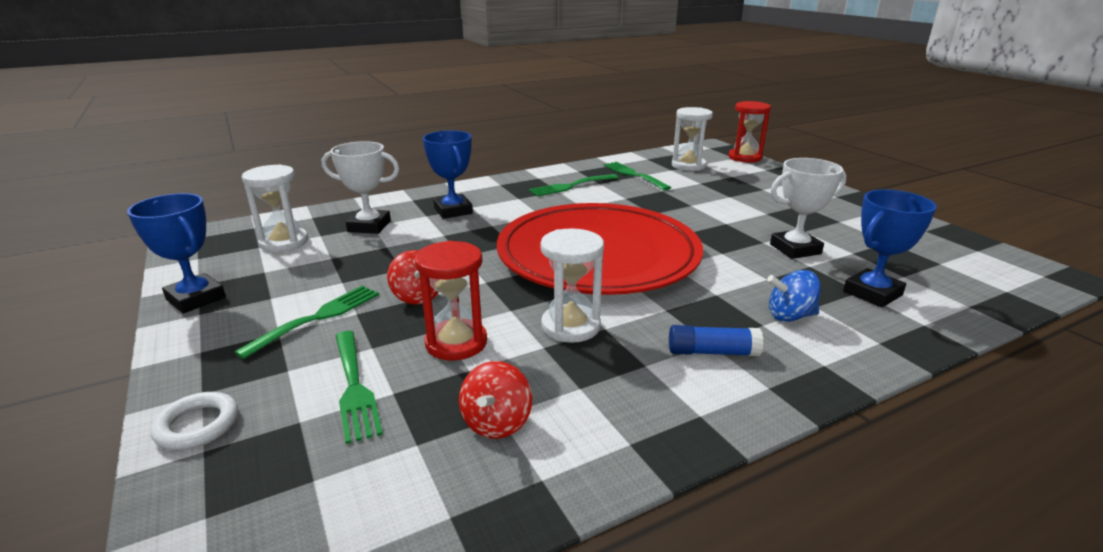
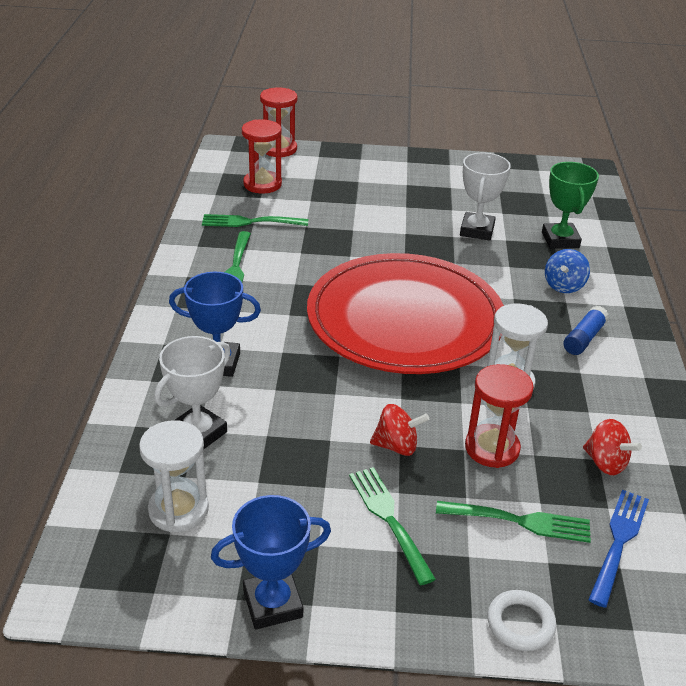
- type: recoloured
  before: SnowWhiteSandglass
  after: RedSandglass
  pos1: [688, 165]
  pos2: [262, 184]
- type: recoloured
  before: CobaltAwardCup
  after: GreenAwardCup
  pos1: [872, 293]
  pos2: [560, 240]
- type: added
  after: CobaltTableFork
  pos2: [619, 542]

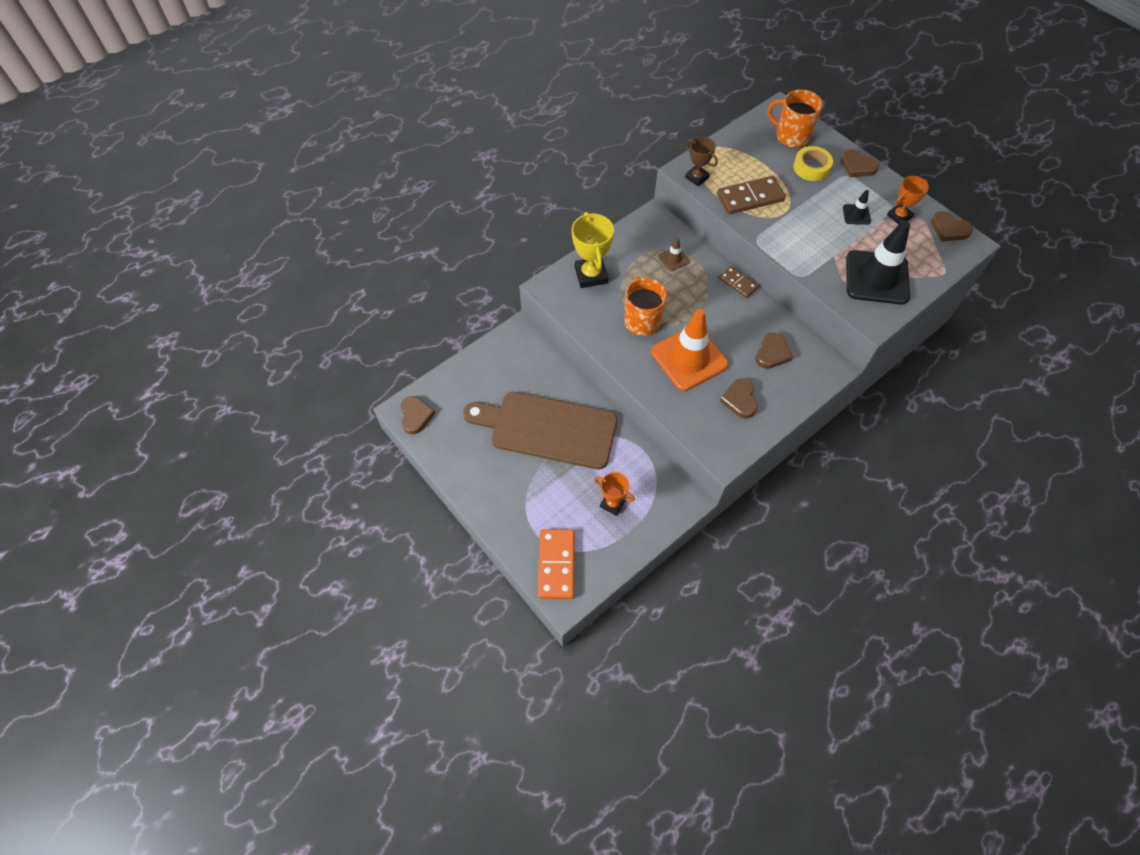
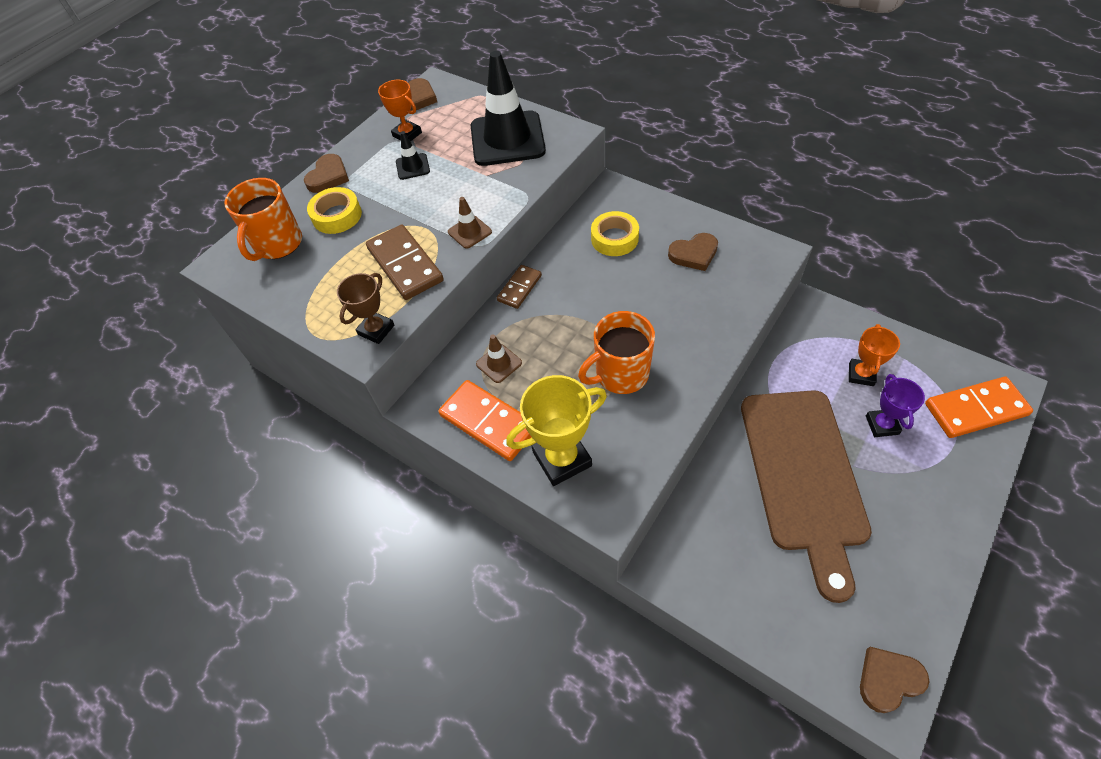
- type: removed
  before: OrangeRoadCone
  pos1: [689, 358]
- type: replaced
  before: DarkBrownHeart
  after: GoldenTape
  pos1: [772, 353]
  pos2: [614, 238]
- type: added
  after: OrangeDominoPiece
  pos2: [489, 422]
- type: added
  after: DarkBrownRoadCone
  pos2: [469, 232]
- type: added
  after: PurpleAwardCup
  pos2: [882, 425]

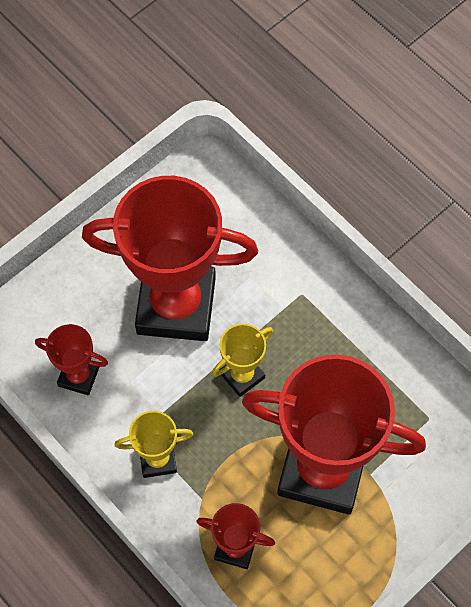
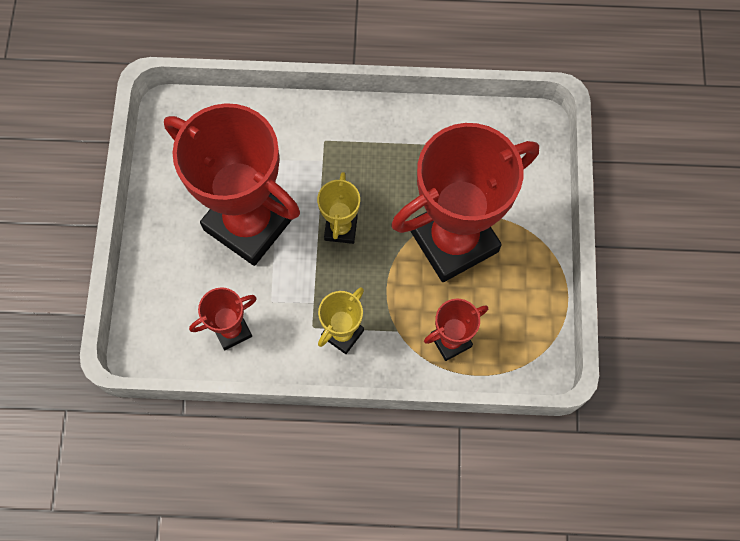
- type: turned
  before: RedAwardCup
  pos1: [176, 305]
  pos2: [249, 223]
  turn: 75

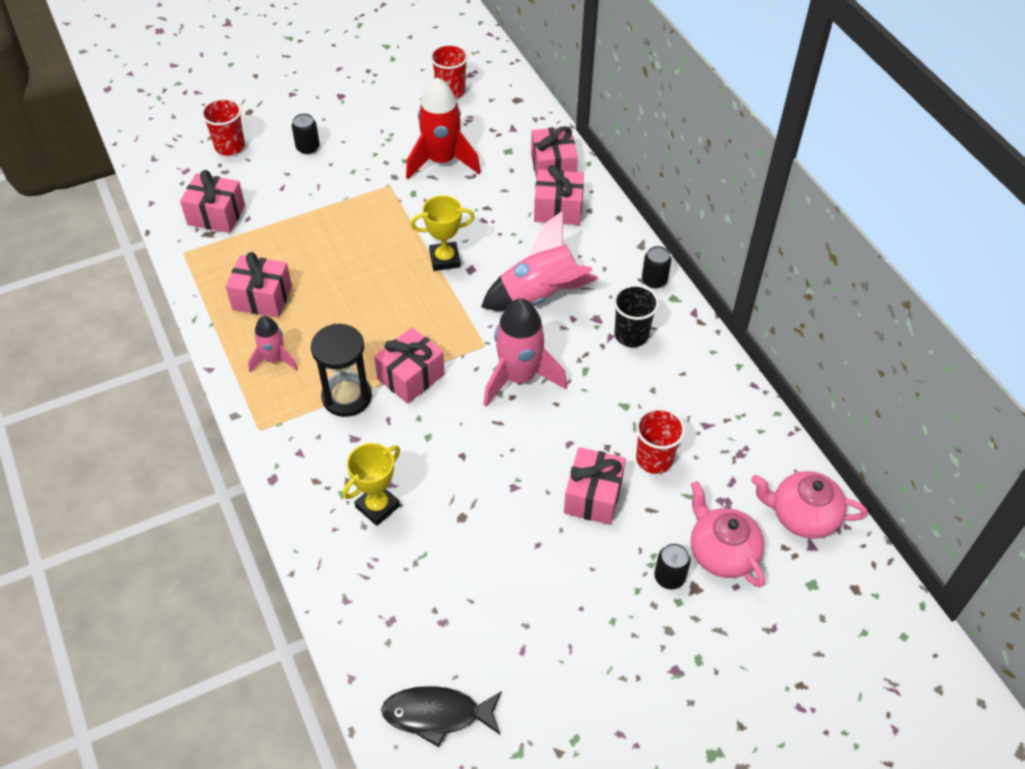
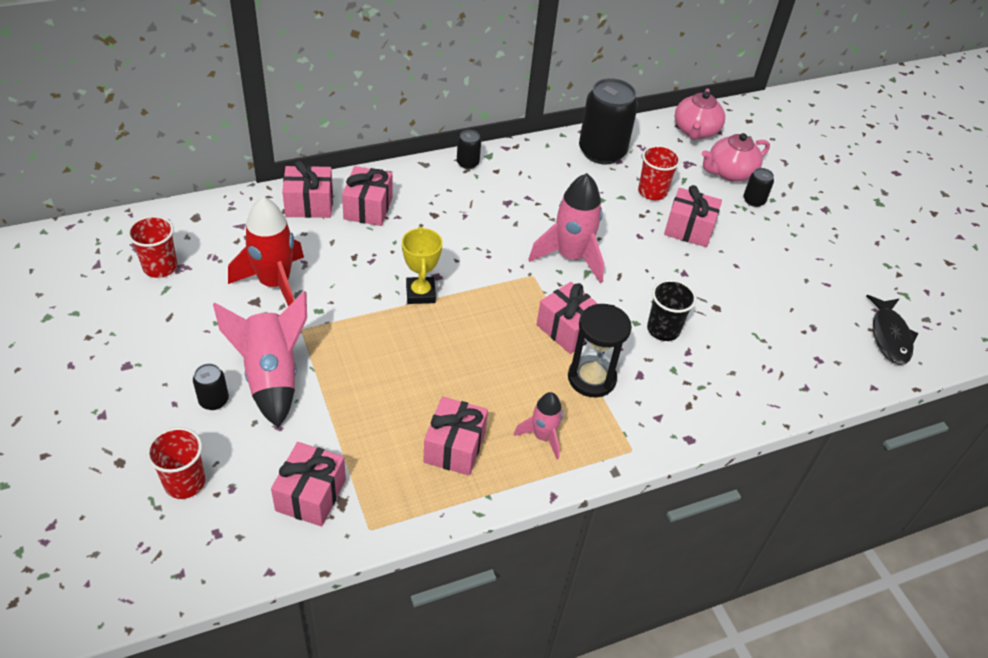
- type: removed
  before: GoldenAwardCup
  pos1: [377, 506]
- type: moved
  before: PinkSpaceship
  pos1: [539, 296]
  pos2: [272, 377]
- type: moved
  before: EbonyCup
  pos1: [631, 335]
  pos2: [663, 329]
- type: added
  after: EbonySodaCan
  pos2: [602, 152]

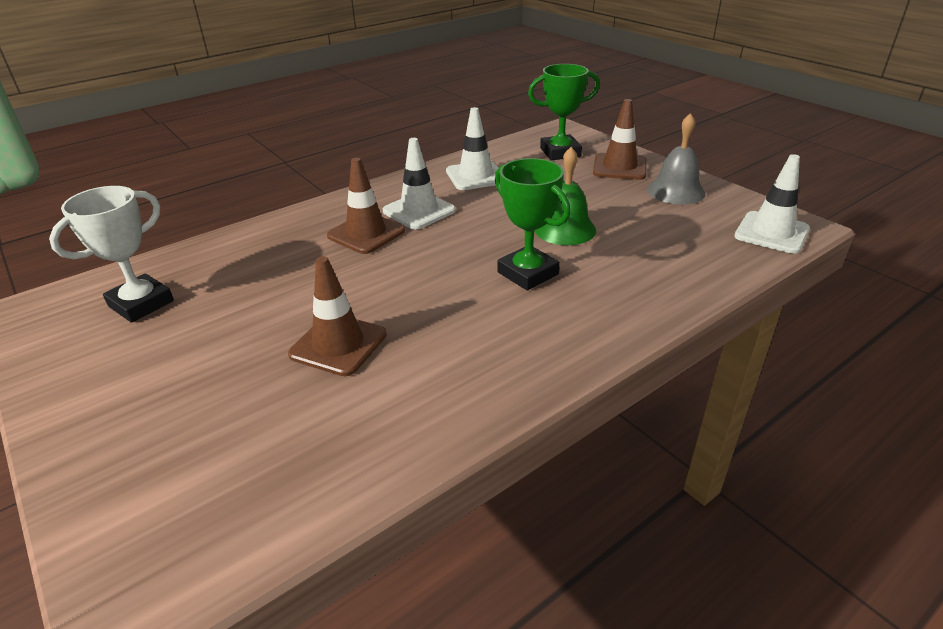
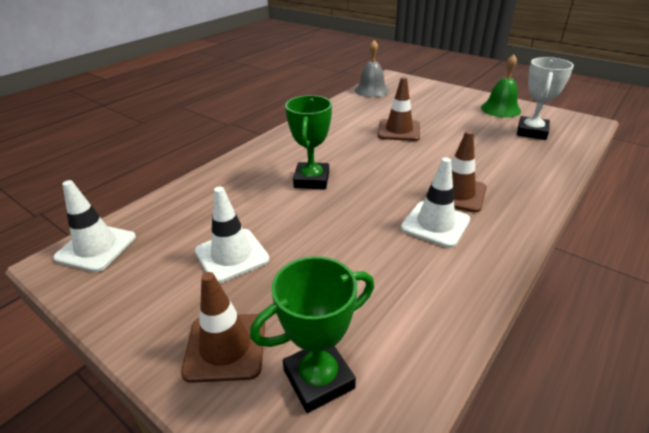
- type: moved
  before: SnowWhiteRoadCone
  pos1: [475, 176]
  pos2: [232, 255]
- type: turned
  before: GreenAwardCup
  pos1: [528, 273]
  pos2: [311, 180]
  turn: 60
- type: moved
  before: GreenBell
  pos1: [565, 229]
  pos2: [500, 109]
- type: moved
  before: GreyBell
  pos1: [676, 191]
  pos2: [371, 90]

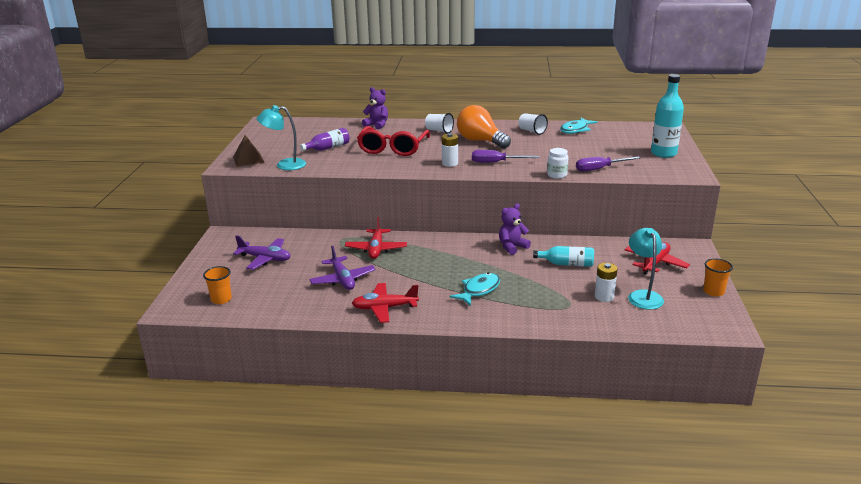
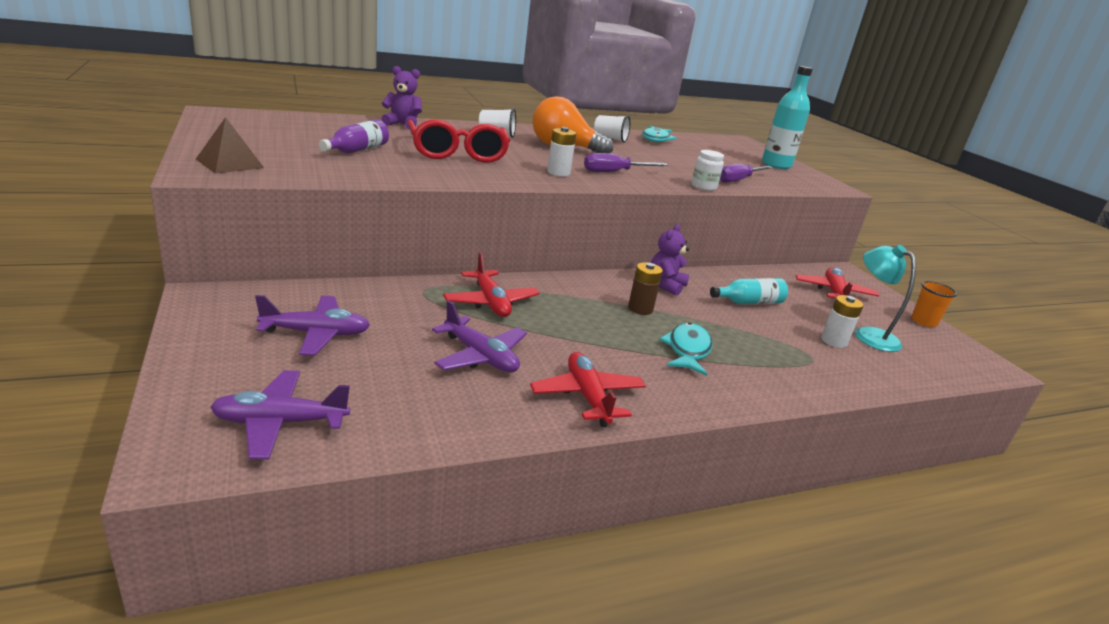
- type: replaced
  before: OrangeCup
  after: PurplePlane
  pos1: [221, 299]
  pos2: [280, 422]
- type: removed
  before: TurquoiseLamp
  pos1: [284, 165]
- type: turned
  before: RedPlane
  pos1: [384, 308]
  pos2: [587, 396]
  turn: 105
- type: added
  after: DarkBrownAaBattery
  pos2: [640, 309]

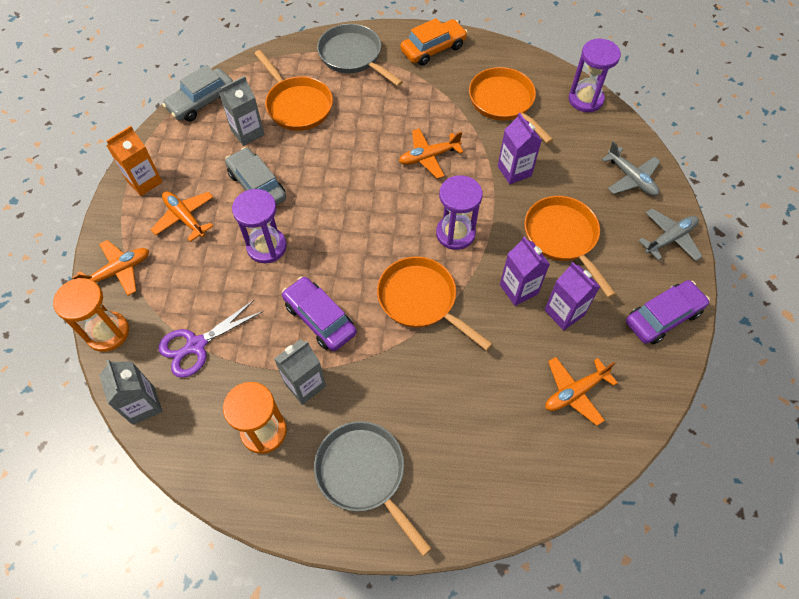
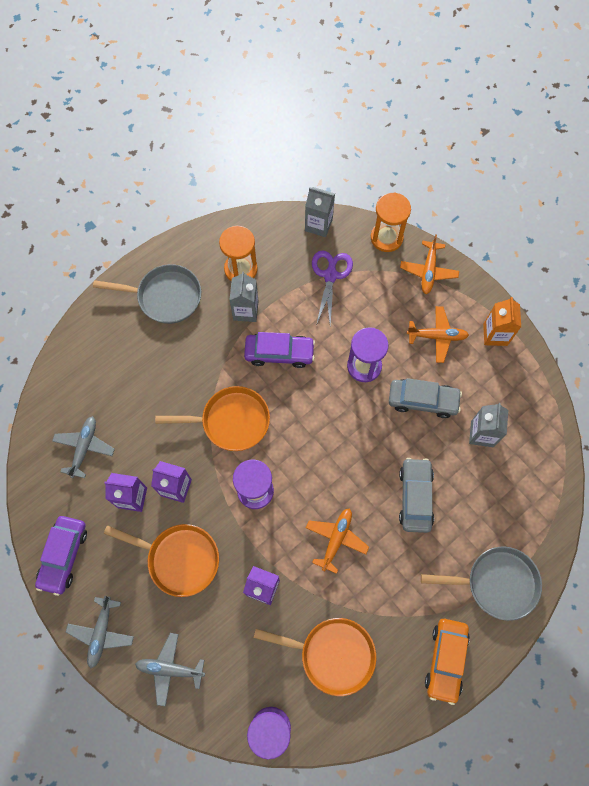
- type: moved
  before: GreyCar
  pos1: [201, 102]
  pos2: [415, 497]
- type: removed
  before: OrangePan
  pos1: [297, 105]
- type: recoloured
  before: OrangePlane
  after: GreyPlane
  pos1: [575, 392]
  pos2: [84, 447]

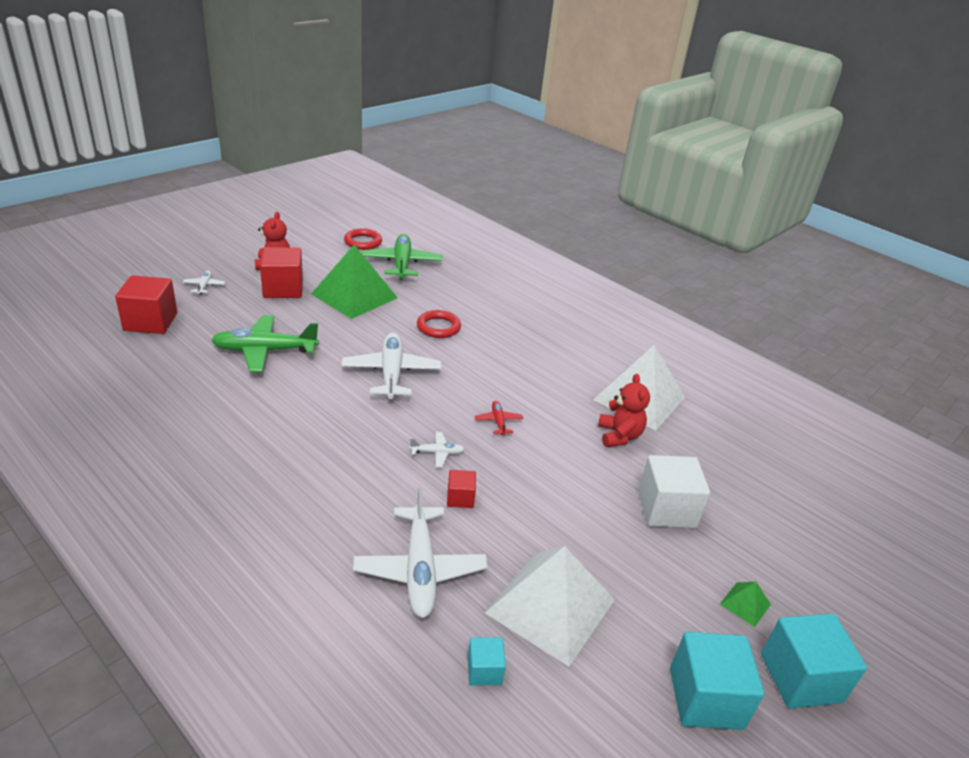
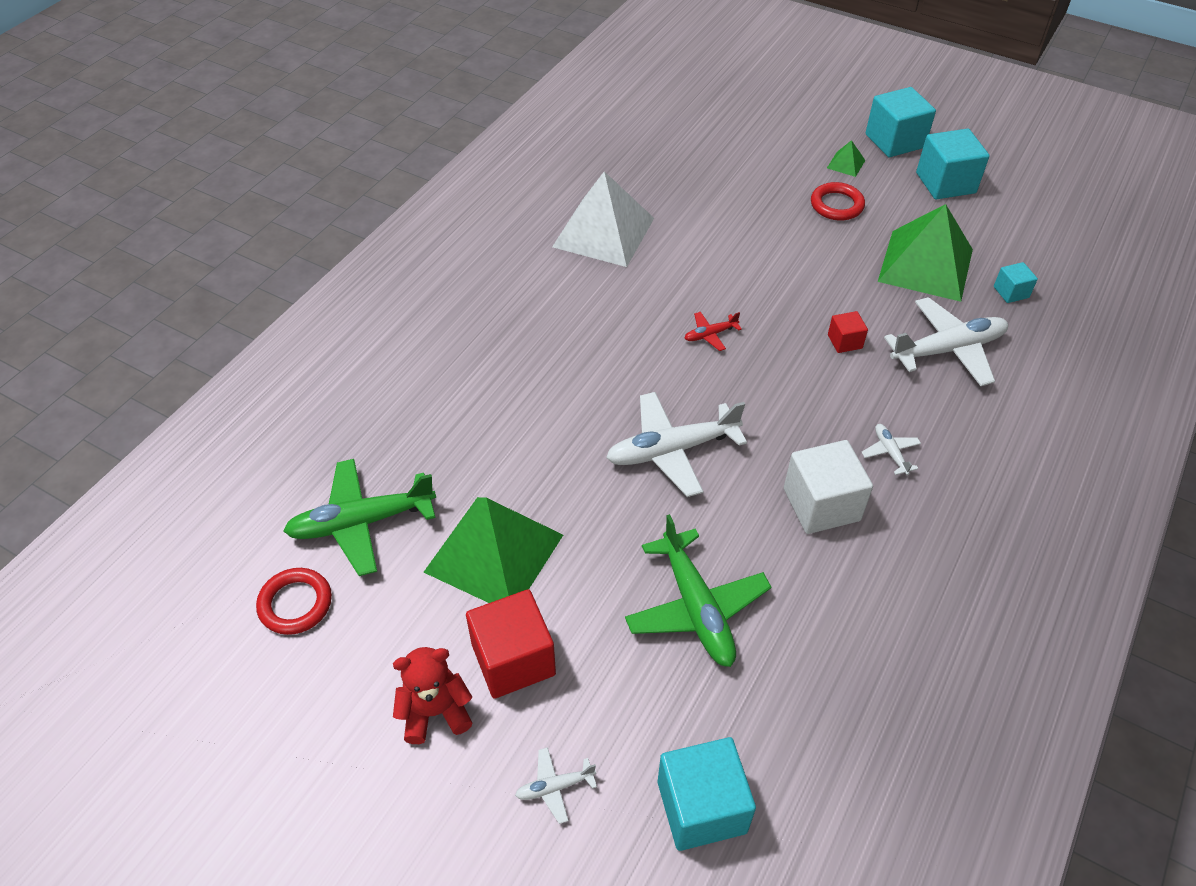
- type: recoloured
  before: RedCube
  after: TurquoiseCube
  pos1: [150, 322]
  pos2: [701, 807]
- type: moved
  before: SnowWhitePlane
  pos1: [437, 453]
  pos2: [890, 452]
- type: moved
  before: RedTorus
  pos1: [438, 327]
  pos2: [836, 205]
- type: recoloured
  before: SnowWhitePyramidShape
  after: GreenPyramidShape
  pos1: [550, 606]
  pos2: [926, 265]
- type: removed
  before: RedTeddyBear
  pos1: [619, 436]
- type: moved
  before: SnowWhiteCube
  pos1: [666, 509]
  pos2: [821, 504]

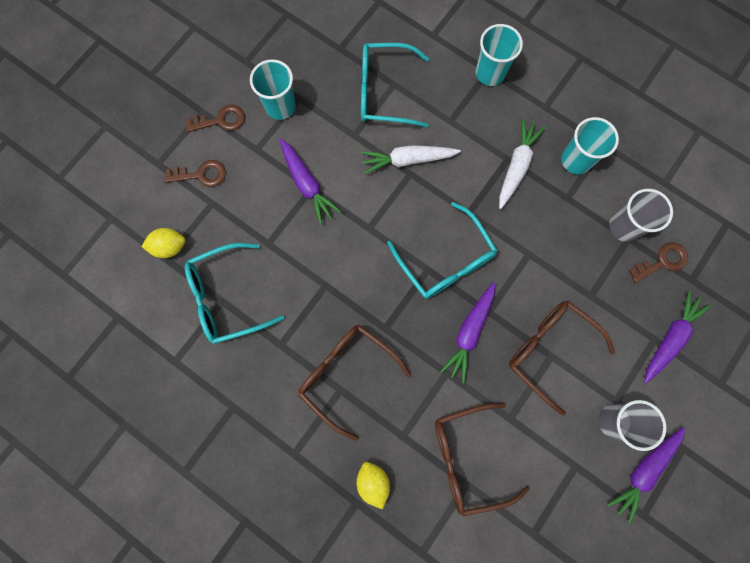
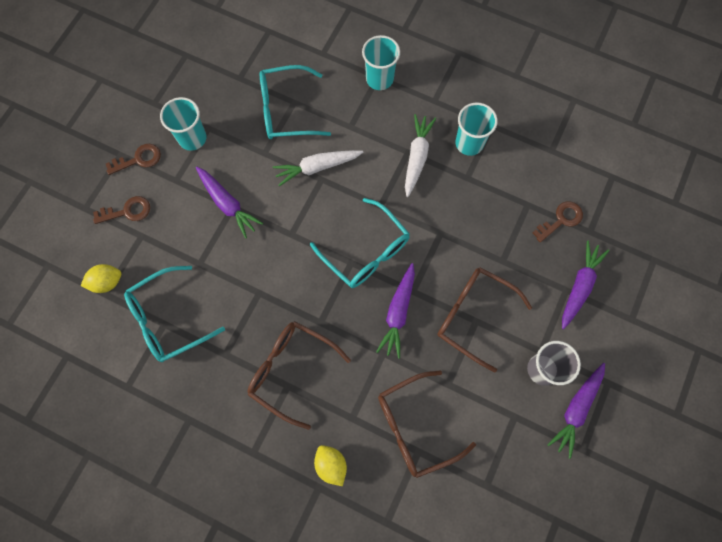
- type: removed
  before: GreyCup
  pos1: [624, 226]

